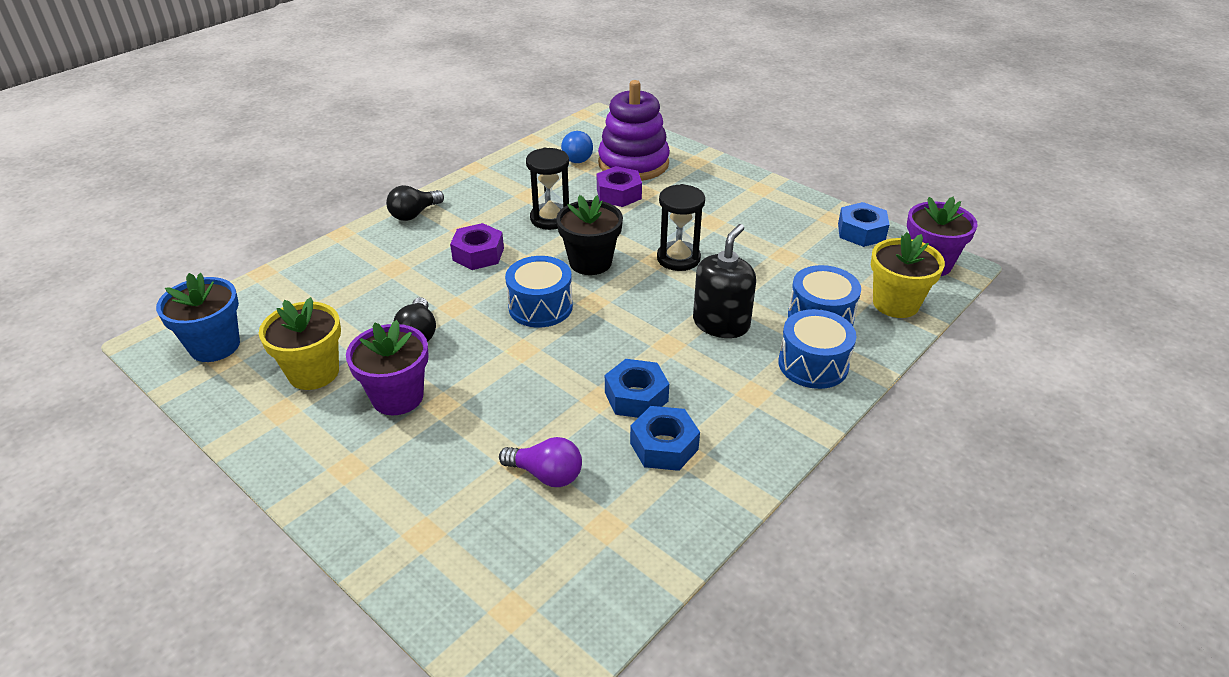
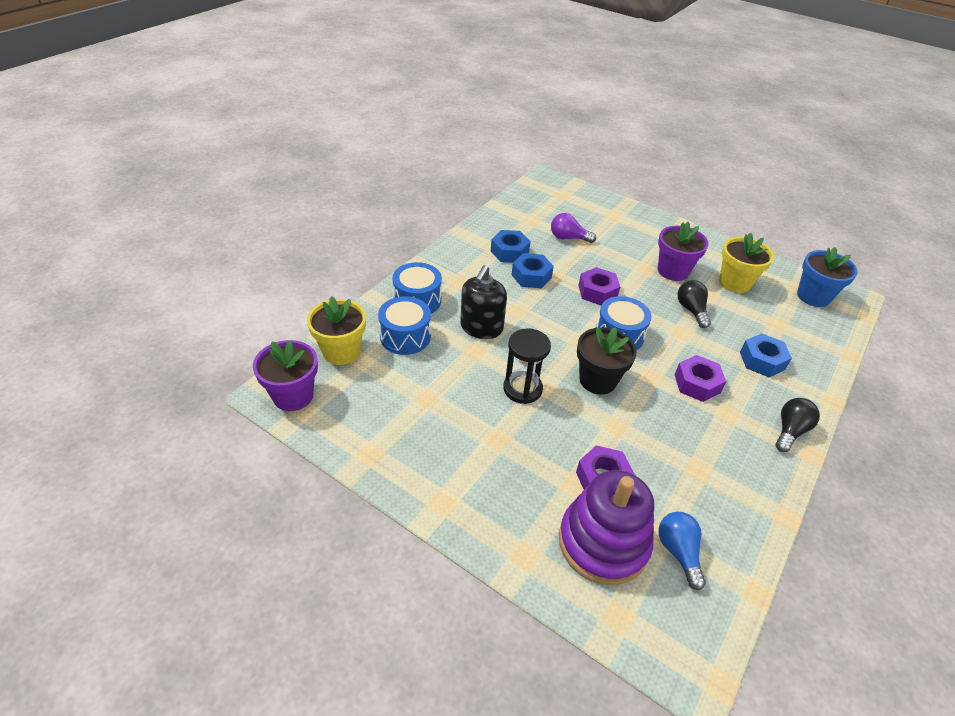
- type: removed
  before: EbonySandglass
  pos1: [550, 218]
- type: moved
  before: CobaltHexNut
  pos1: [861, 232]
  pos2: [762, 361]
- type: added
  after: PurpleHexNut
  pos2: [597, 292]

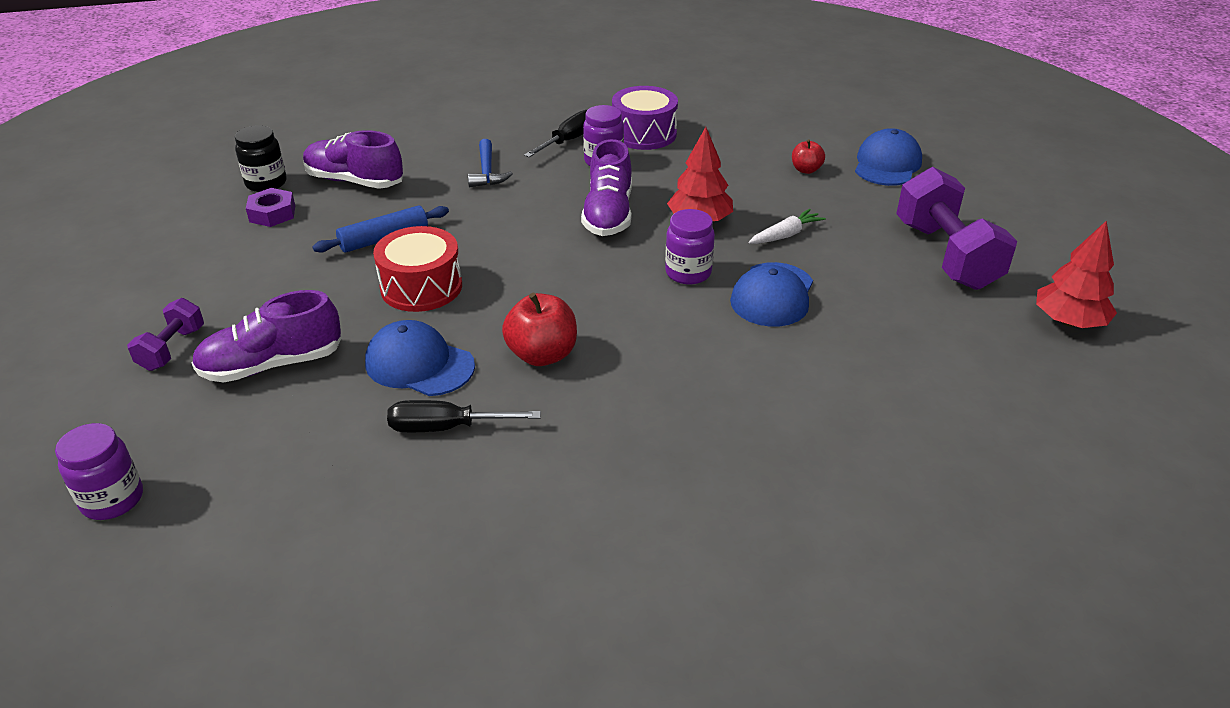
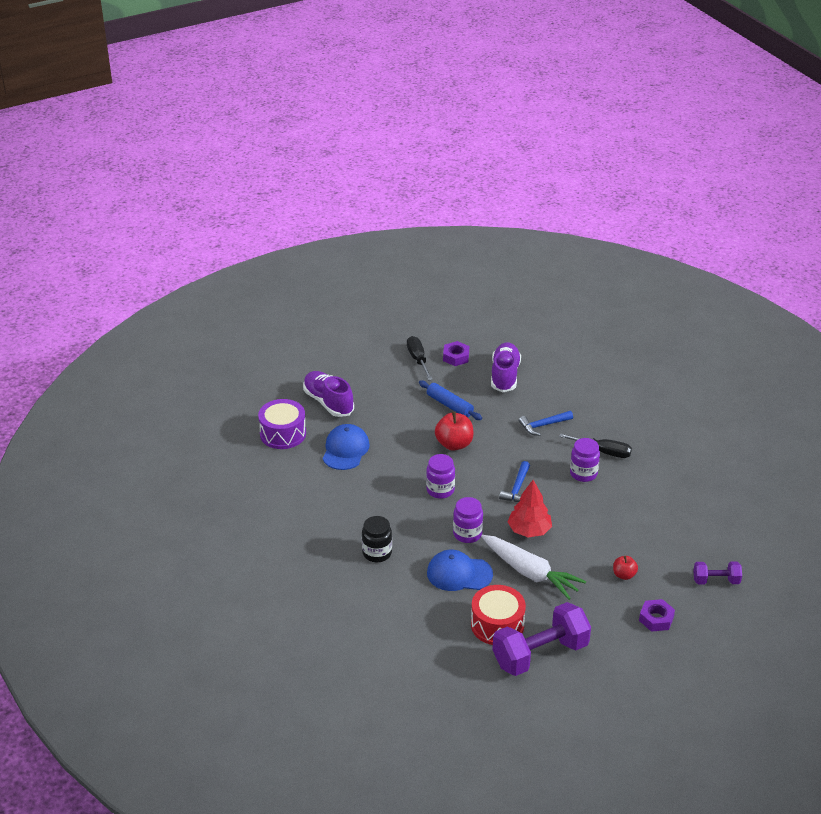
- type: moved
  before: PurpleJamJar
  pos1: [112, 500]
  pos2: [440, 490]
- type: moved
  before: PurpleDumbbell
  pos1: [172, 349]
  pos2: [716, 580]
- type: moved
  before: EbonyJamJar
  pos1: [266, 183]
  pos2: [377, 553]
- type: moved
  before: RedToyDrum
  pos1: [421, 287]
  pos2: [497, 625]
- type: moved
  before: EbonyScrewdriver
  pos1: [447, 427]
  pos2: [418, 360]
- type: moved
  before: RedToyApple
  pos1: [542, 355]
  pos2: [454, 444]
- type: replaced
  before: PurpleShoe
  after: CobaltClawHammer
  pos1: [608, 214]
  pos2: [517, 488]
- type: moved
  before: PurpleToyDrum
  pos1: [644, 134]
  pos2: [283, 433]
- type: resized
  before: SnowWhiteRootVegetable
  pos1: [785, 235]
  pos2: [530, 573]
  scale: 1.9
- type: replaced
  before: CobaltCap
  after: PurpleHexNut
  pos1: [887, 164]
  pos2: [656, 619]
- type: removed
  before: RedFirTree
  pos1: [1068, 322]

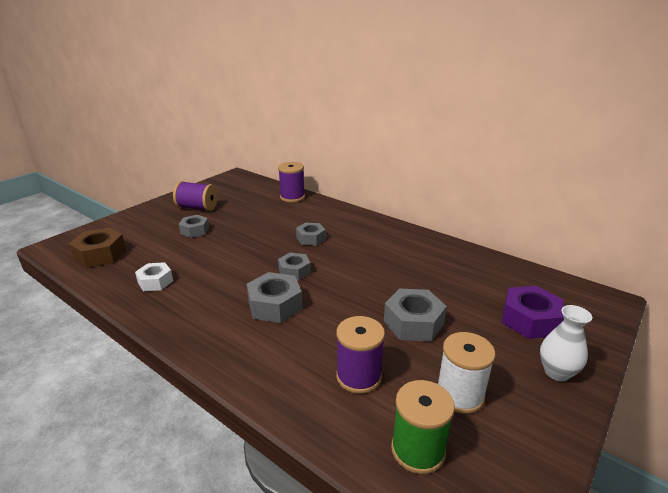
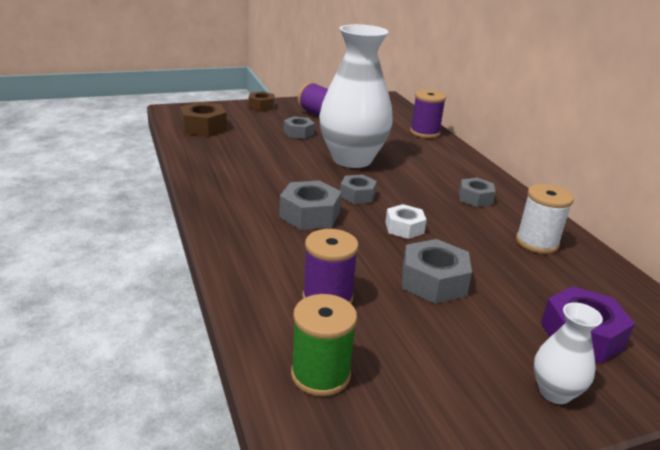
- type: moved
  before: SnowWhiteHexNut
  pos1: [155, 282]
  pos2: [404, 228]
- type: moved
  before: GreyHexNut
  pos1: [311, 238]
  pos2: [475, 198]
- type: moved
  before: SnowWhiteReelOfThread
  pos1: [460, 395]
  pos2: [537, 242]
- type: added
  after: DarkBrownHexNut
  pos2: [261, 106]
- type: added
  after: SnowWhiteFlowerVase
  pos2: [352, 159]

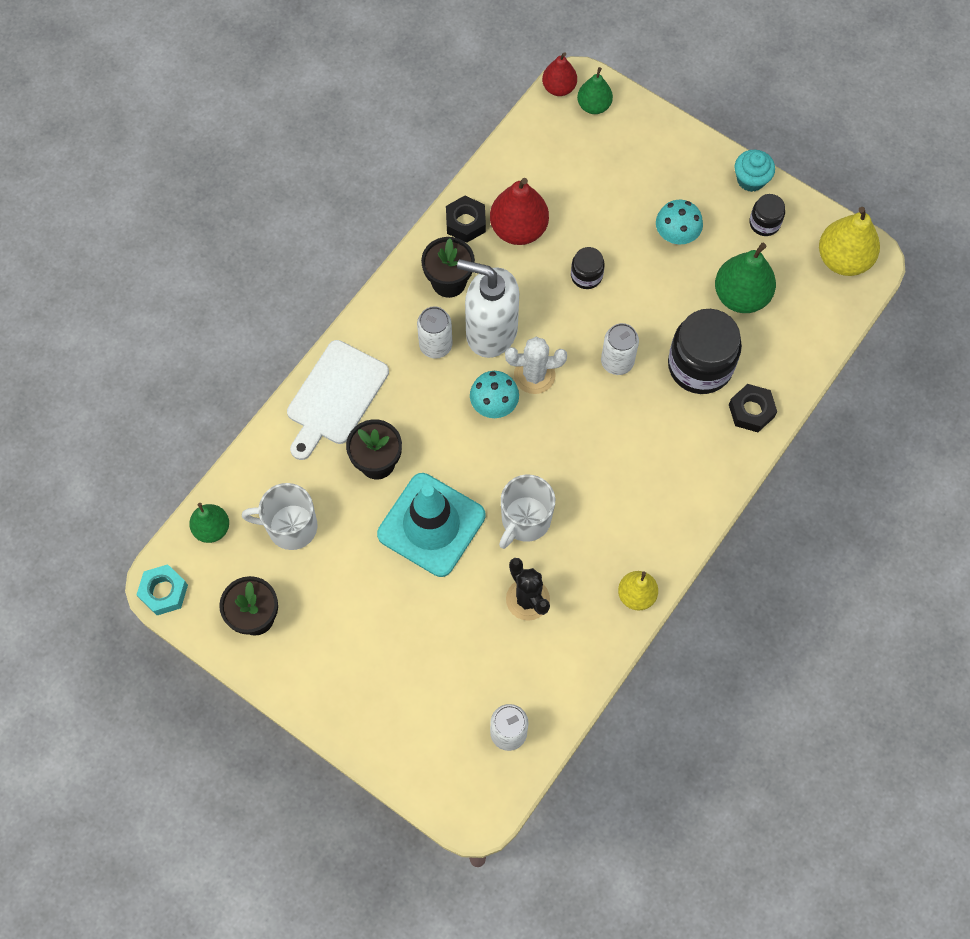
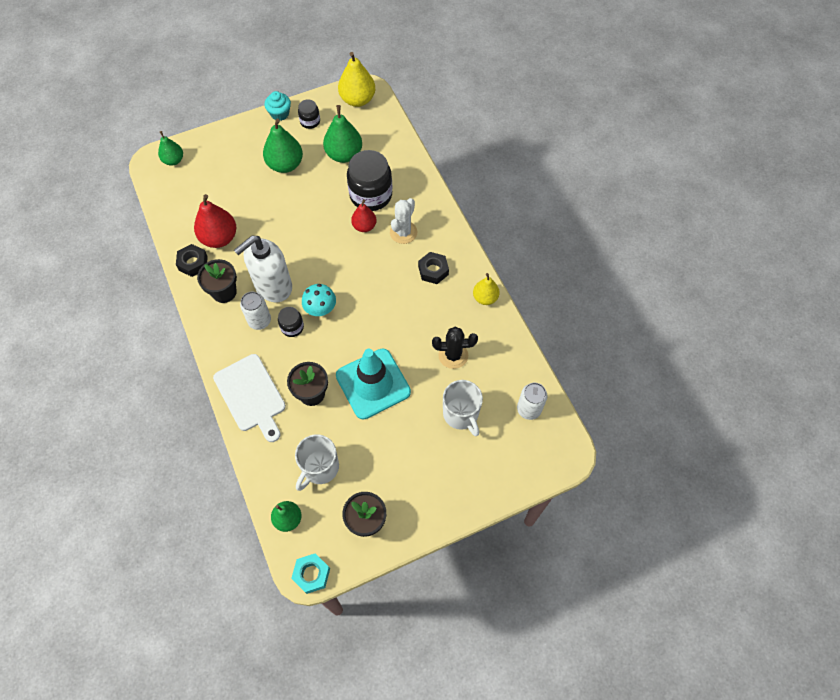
- type: moved
  before: SnowWhiteTeaMug
  pos1: [525, 520]
  pos2: [461, 414]
- type: moved
  before: SnowWhiteCactus
  pos1: [534, 375]
  pos2: [403, 232]
- type: moved
  before: RedPearFruit
  pos1: [559, 88]
  pos2: [364, 226]
- type: moved
  before: EbonyJamJar
  pos1: [586, 276]
  pos2: [292, 327]
- type: removed
  before: SnowWhiteSodaCan
  pos1: [617, 362]
- type: replaced
  before: TurquoiseMushroom
  after: GreenPearFruit
  pos1: [676, 235]
  pos2: [285, 164]
- type: moved
  before: EbonyHexNut
  pos1: [751, 411]
  pos2: [433, 270]

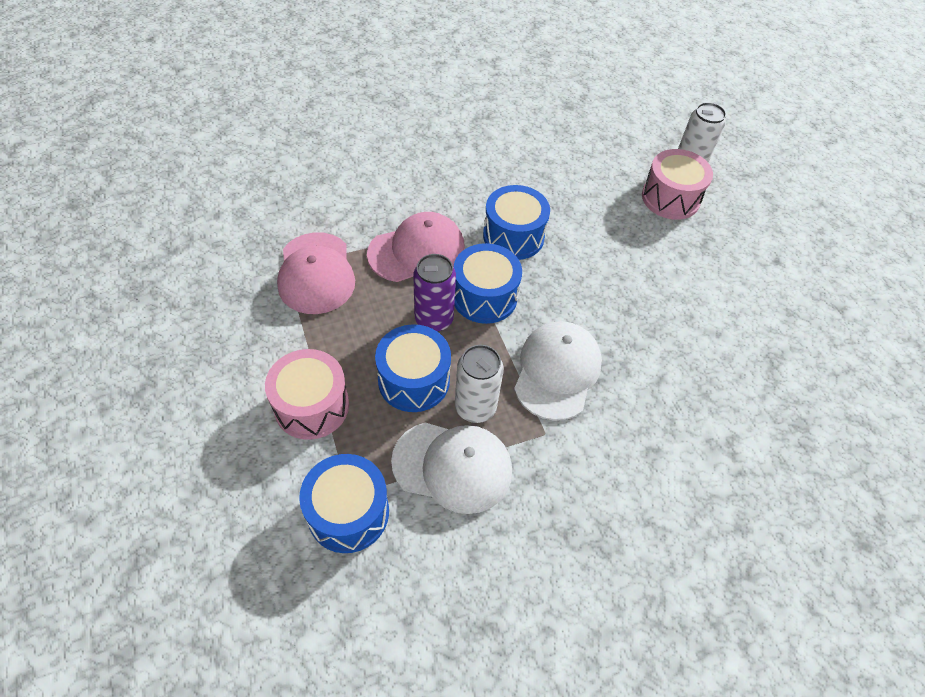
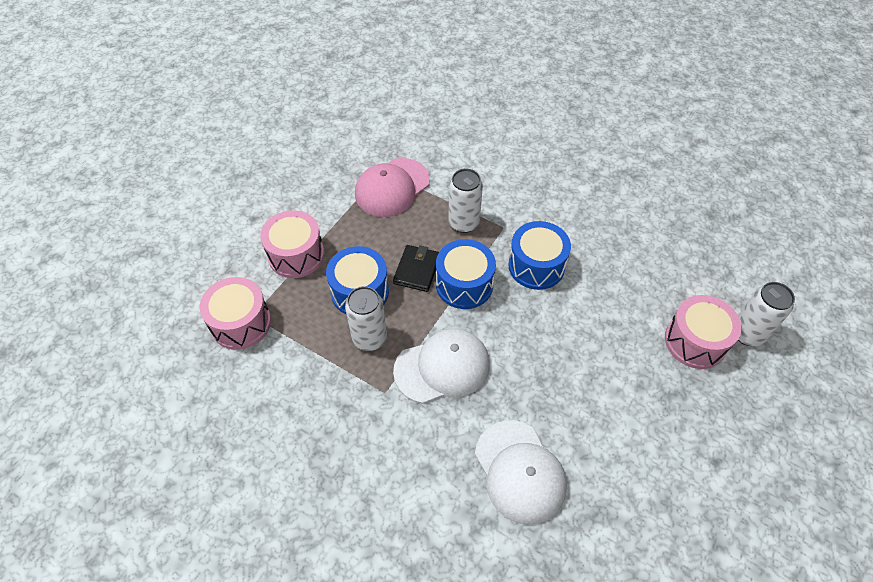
- type: recoloured
  before: CobaltToyDrum
  after: PinkToyDrum
  pos1: [348, 512]
  pos2: [241, 323]
- type: replaced
  before: PinkCap
  after: SnowWhiteSodaCan
  pos1: [417, 251]
  pos2: [463, 223]
- type: moved
  before: SnowWhiteCap
  pos1: [452, 466]
  pos2: [520, 471]
- type: replaced
  before: PurpleSodaCan
  after: EbonyBillfold
  pos1: [434, 319]
  pos2: [417, 270]

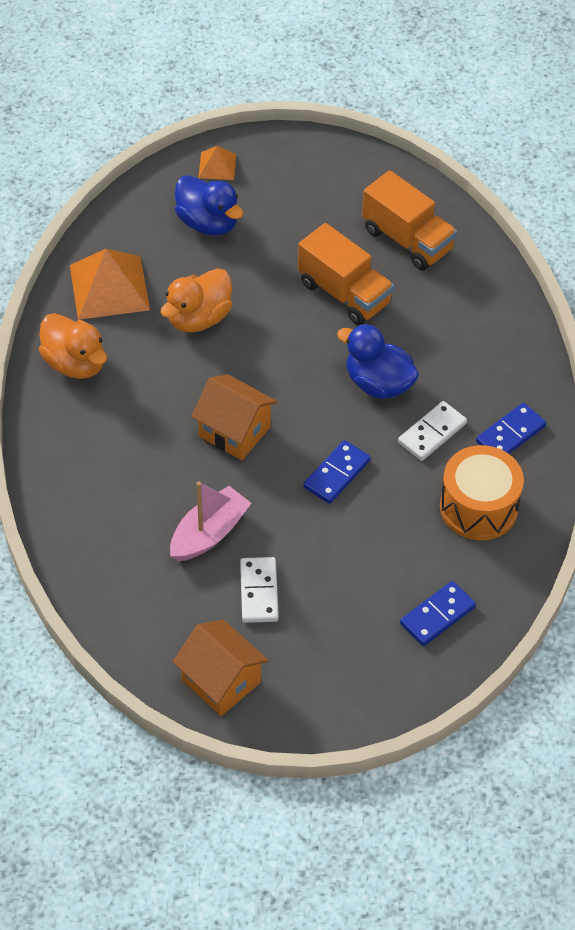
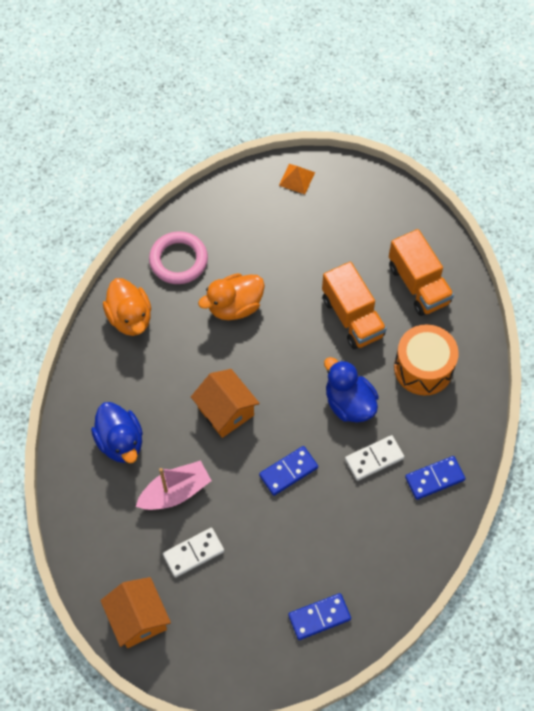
- type: replaced
  before: OrangePyramidShape
  after: PinkTorus
  pos1: [109, 287]
  pos2: [178, 260]
- type: moved
  before: CobaltToyDuck
  pos1: [208, 223]
  pos2: [120, 442]
- type: turned
  before: SnowWhiteDominoPiece
  pos1: [259, 592]
  pos2: [193, 553]
  turn: 45
- type: moved
  before: OrangeToyDrum
  pos1: [478, 507]
  pos2: [423, 368]

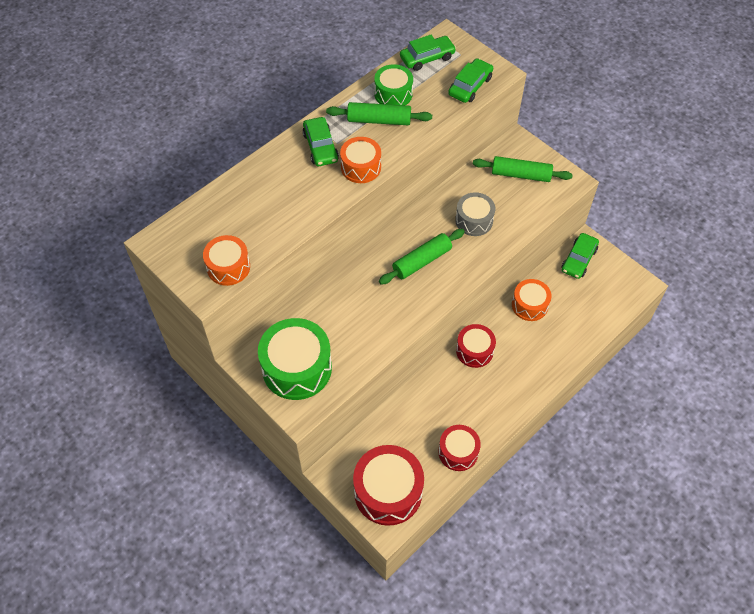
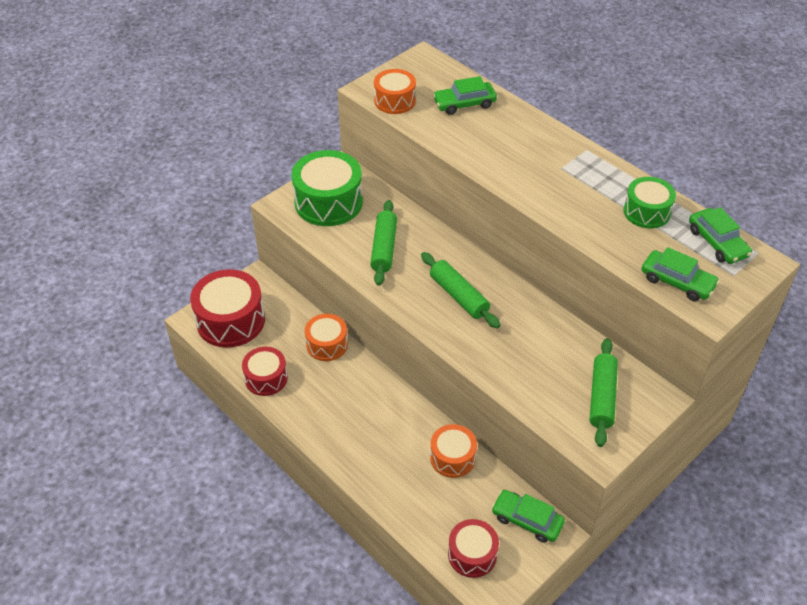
- type: moved
  before: GreenCar
  pos1: [320, 147]
  pos2: [464, 104]
- type: moved
  before: GreenDoughRoller
  pos1: [379, 120]
  pos2: [384, 248]
- type: moved
  before: OrangeToyDrum
  pos1: [361, 167]
  pos2: [327, 344]
- type: removed
  before: GreyToyDrum
  pos1: [474, 220]
- type: moved
  before: RedToyDrum
  pos1: [474, 351]
  pos2: [472, 554]

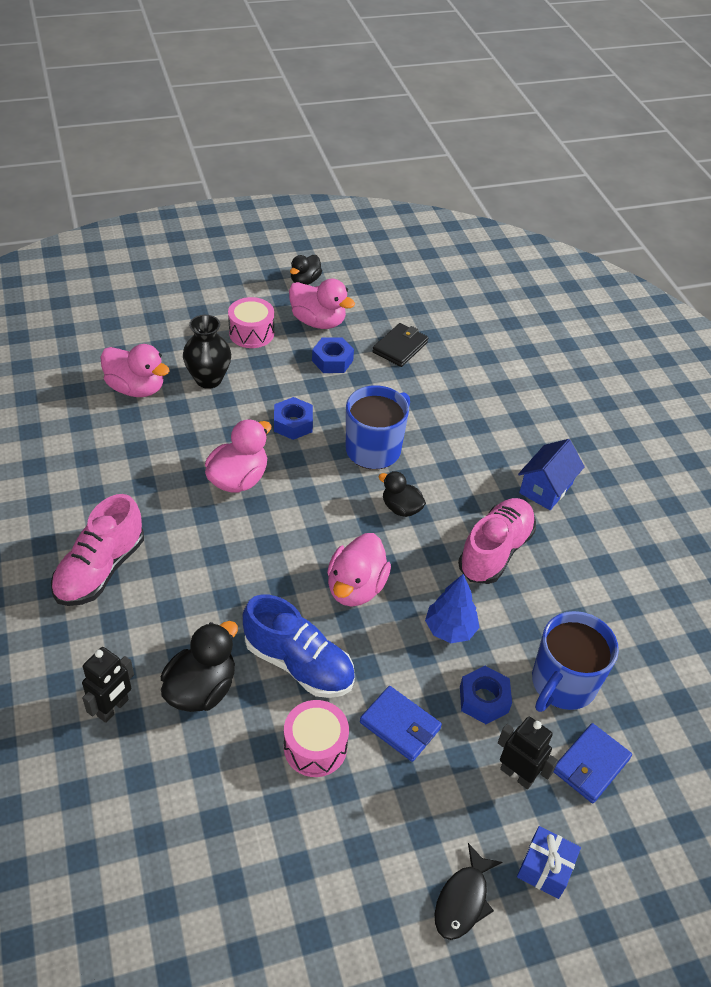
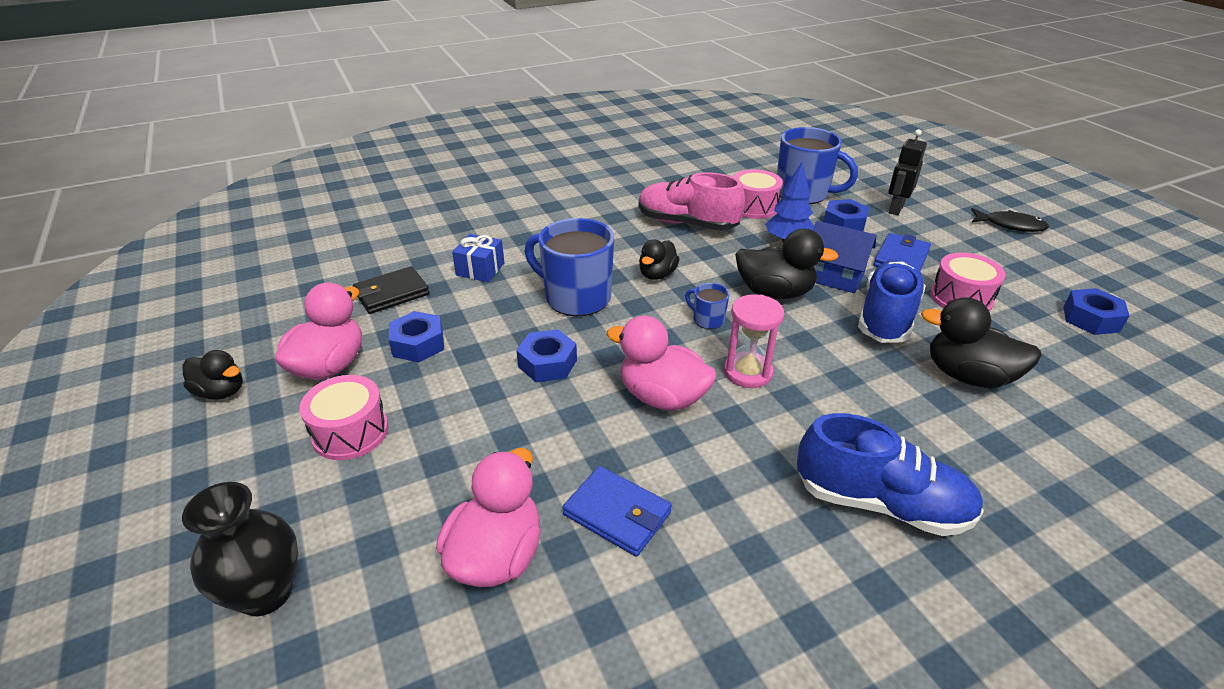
- type: recoloured
  before: PinkShoe
  after: CobaltShoe
  pos1: [100, 569]
  pos2: [880, 503]
- type: removed
  before: EbonyRobot
  pos1: [113, 708]
- type: moved
  before: EbonyFlowerVase
  pos1: [208, 379]
  pos2: [265, 593]
- type: recoloured
  before: PinkToyDuck
  after: EbonyToyDuck
  pos1: [356, 587]
  pos2: [774, 293]
- type: turned
  before: EbonyBillfold
  pos1: [400, 347]
  pos2: [392, 293]
  turn: -60
- type: moved
  before: CobaltGift
  pos1: [545, 868]
  pos2: [480, 269]
- type: moved
  before: CobaltToyHouse
  pos1: [546, 488]
  pos2: [834, 277]
- type: moved
  before: CobaltBillfold
  pos1: [591, 765]
  pos2: [617, 513]
- type: added
  after: CobaltTeaMug
  pos2: [707, 320]
- type: added
  after: PinkSandglass
  pos2: [747, 372]
- type: added
  after: PinkToyDrum
  pos2: [753, 207]
- type: added
  after: CobaltHexNut
  pos2: [1091, 319]

